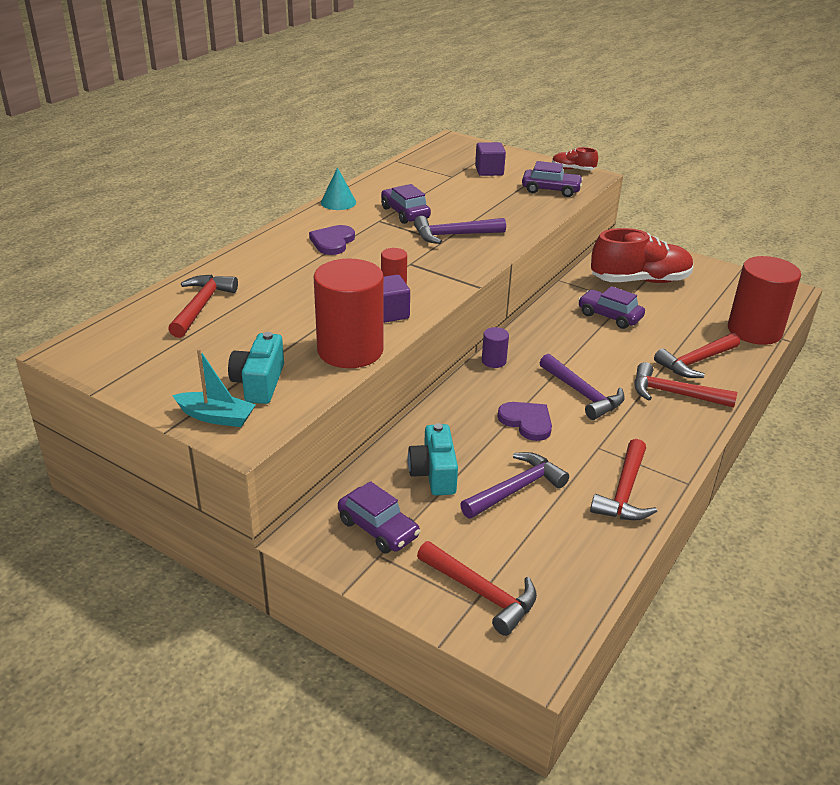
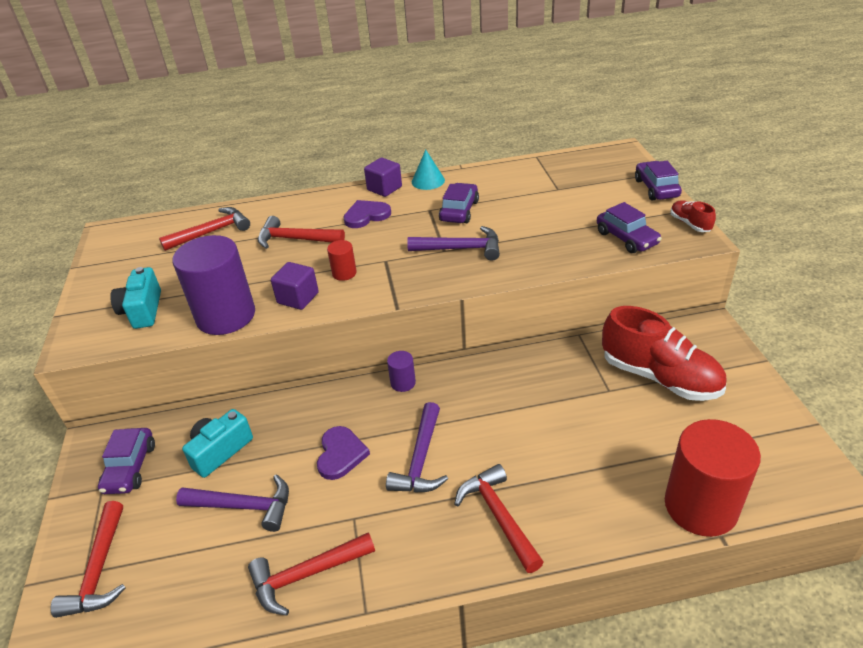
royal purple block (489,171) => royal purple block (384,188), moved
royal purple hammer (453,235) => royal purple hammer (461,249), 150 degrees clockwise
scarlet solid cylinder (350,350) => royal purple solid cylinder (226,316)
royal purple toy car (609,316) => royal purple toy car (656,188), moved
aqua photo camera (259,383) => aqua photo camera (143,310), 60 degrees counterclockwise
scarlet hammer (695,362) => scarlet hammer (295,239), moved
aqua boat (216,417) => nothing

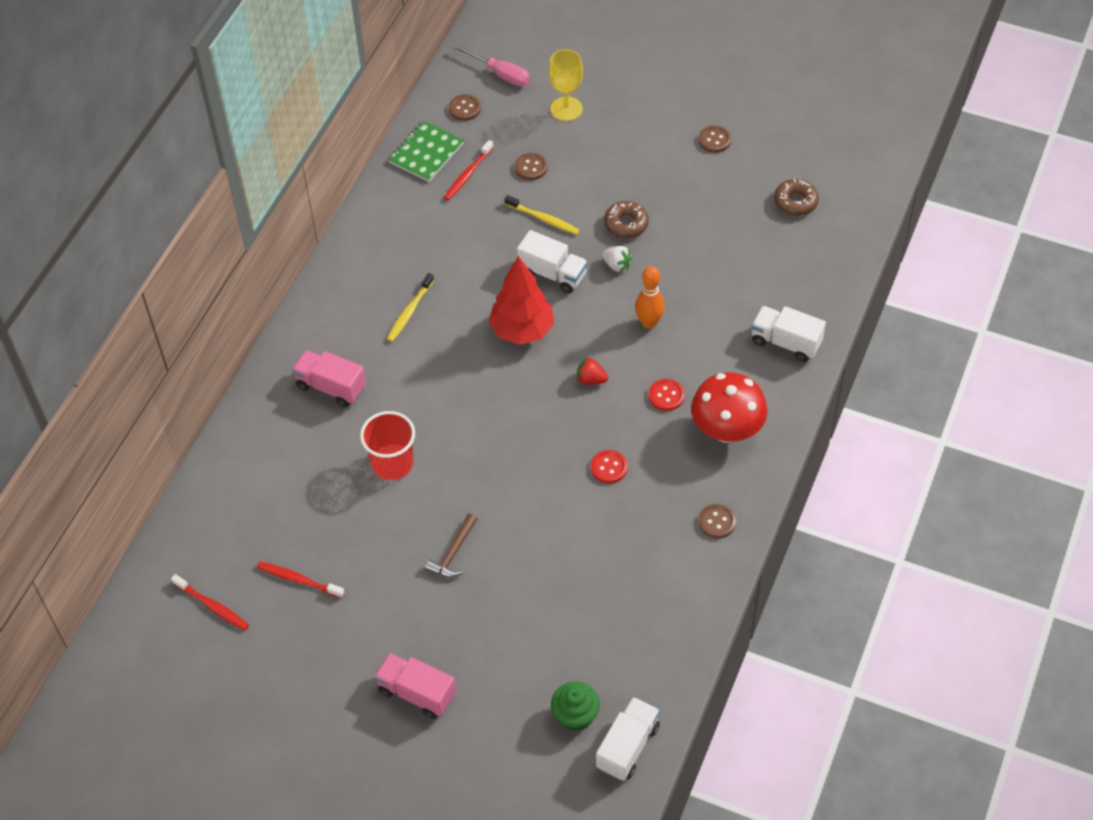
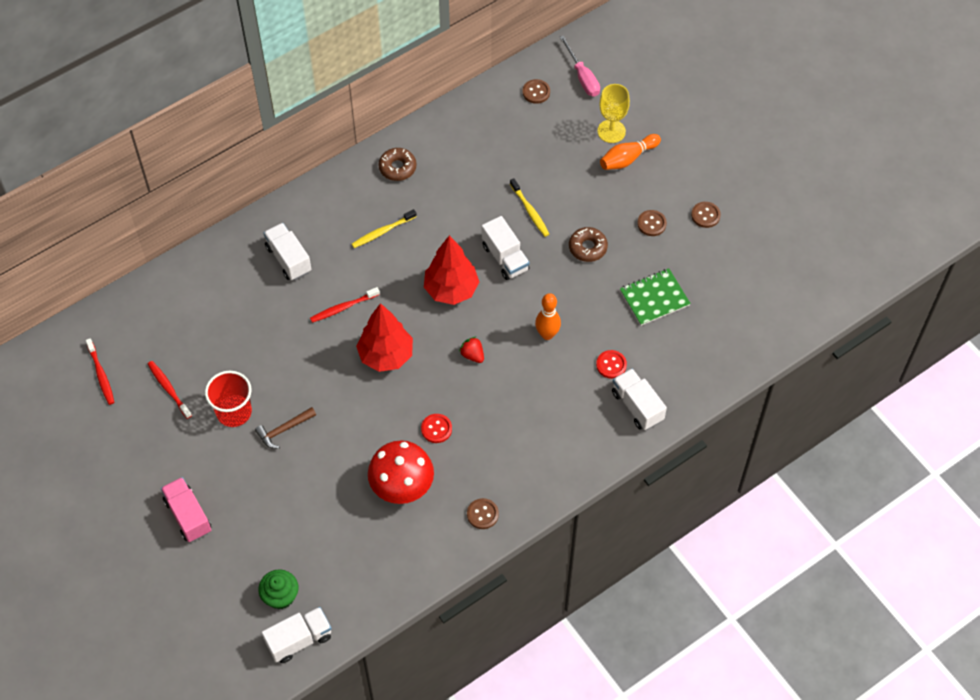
emerald exercise book (426,153) => emerald exercise book (654,298), moved
scarlet dental brush (468,174) => scarlet dental brush (343,307), moved
russet button (531,167) => russet button (651,224), moved
russet glazed donut (795,202) => russet glazed donut (397,167), moved
snow-white toy strawberry (616,265) => nothing
rosy lorry (331,387) => snow-white lorry (288,259)
scarlet toadstool (726,430) => scarlet toadstool (402,486), moved
scarlet button (666,396) => scarlet button (611,365), moved
scarlet tumbler (392,463) => scarlet tumbler (234,412), moved
nothing => bright orange tenpin (627,158)
nothing => scarlet tree (386,355)

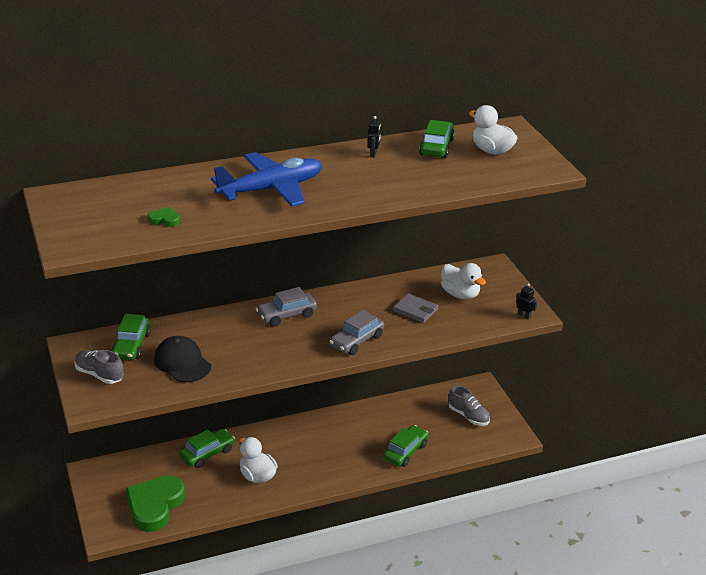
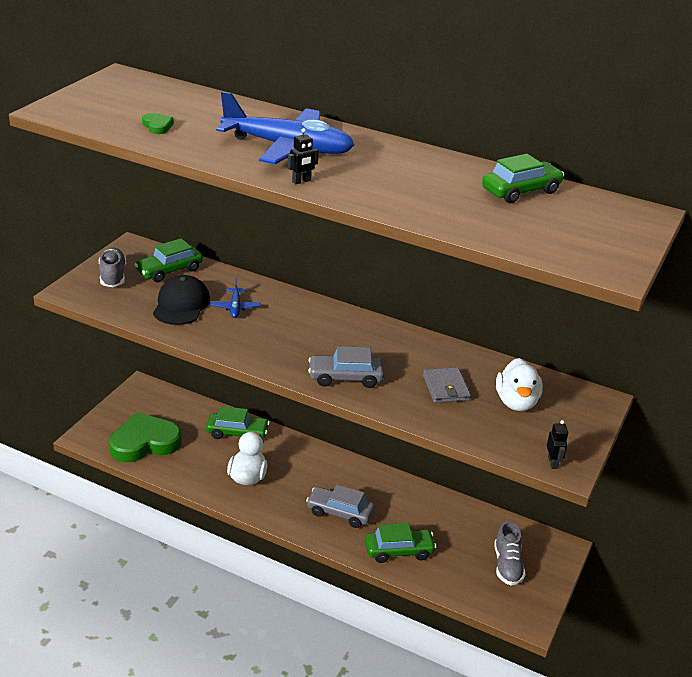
snow-white toy duck (491,151) => nothing
black toy robot (373,154) => black toy robot (301,181), moved
gray toy car (286,315) => gray toy car (340,513), moved
nothing => cobalt toy plane (235,307)

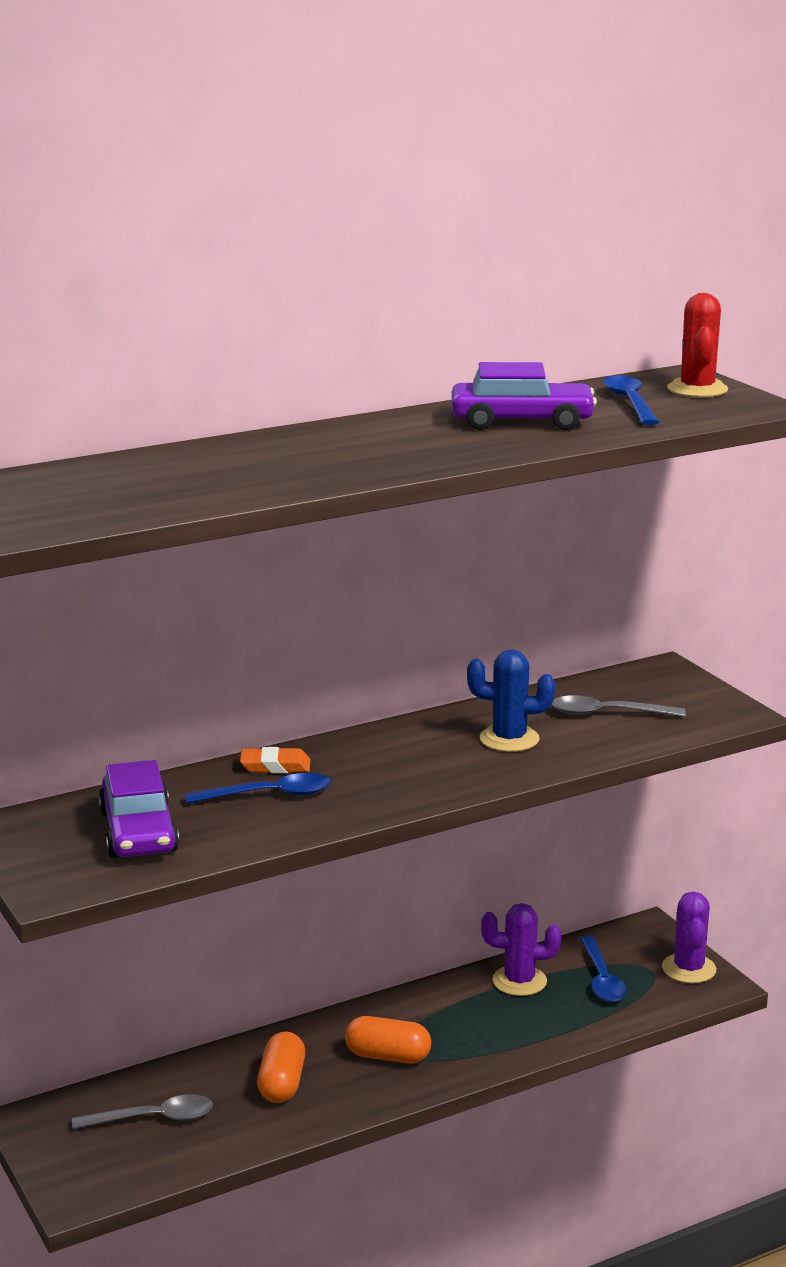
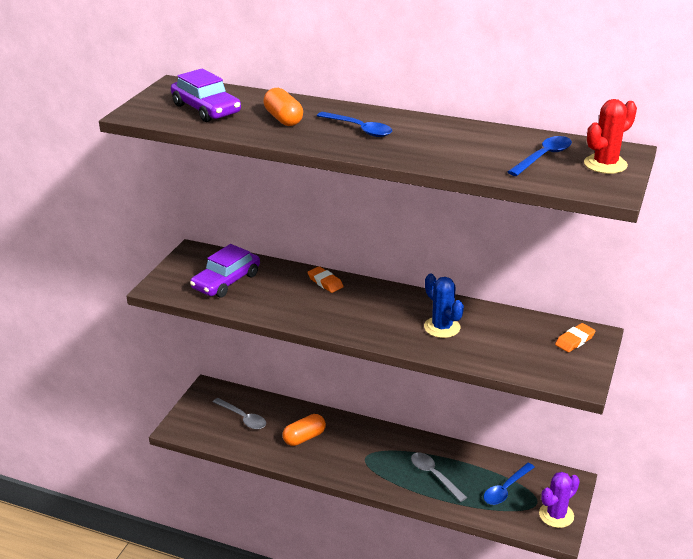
royal purple toy car (521,421) => royal purple toy car (206,109), moved
gray spoon (607,713) => gray spoon (434,475), moved
cobalt spoon (270,795) => cobalt spoon (359,129), moved
royal purple prickly plant (519,981) => nothing
bright orange capsule (388,1056) => bright orange capsule (283,119), moved
nothing => bright orange gum eraser (574,340)

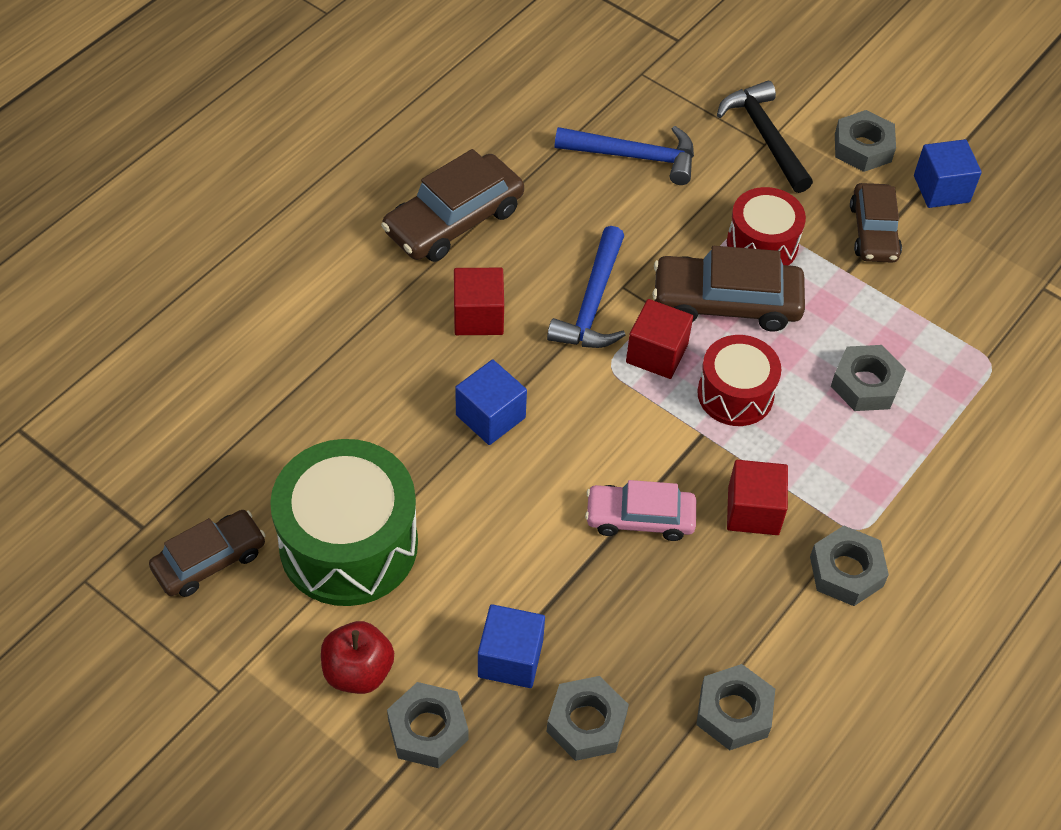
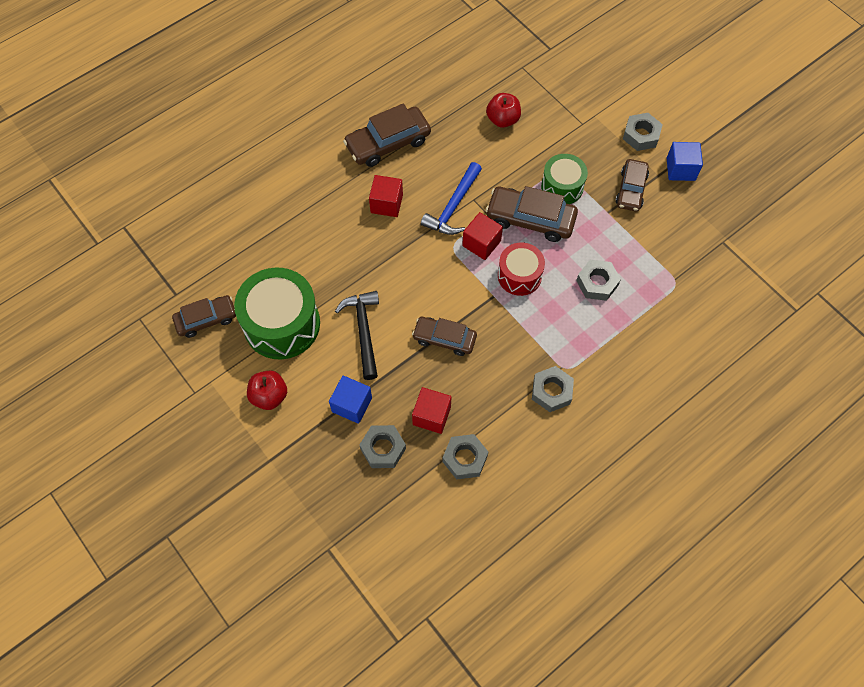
black hammer (765,137) => black hammer (363,331), moved
cobalt hammer (634,156) => scarlet toy apple (502,119)
scarlet snare drum (762,244) => emerald snare drum (562,187)
cobalt block (490,416) => nothing
scarlet block (753,511) => scarlet block (431,416), moved
rosy toy car (640,518) => russet toy car (444,339)
gray hex nut (428,730) => nothing

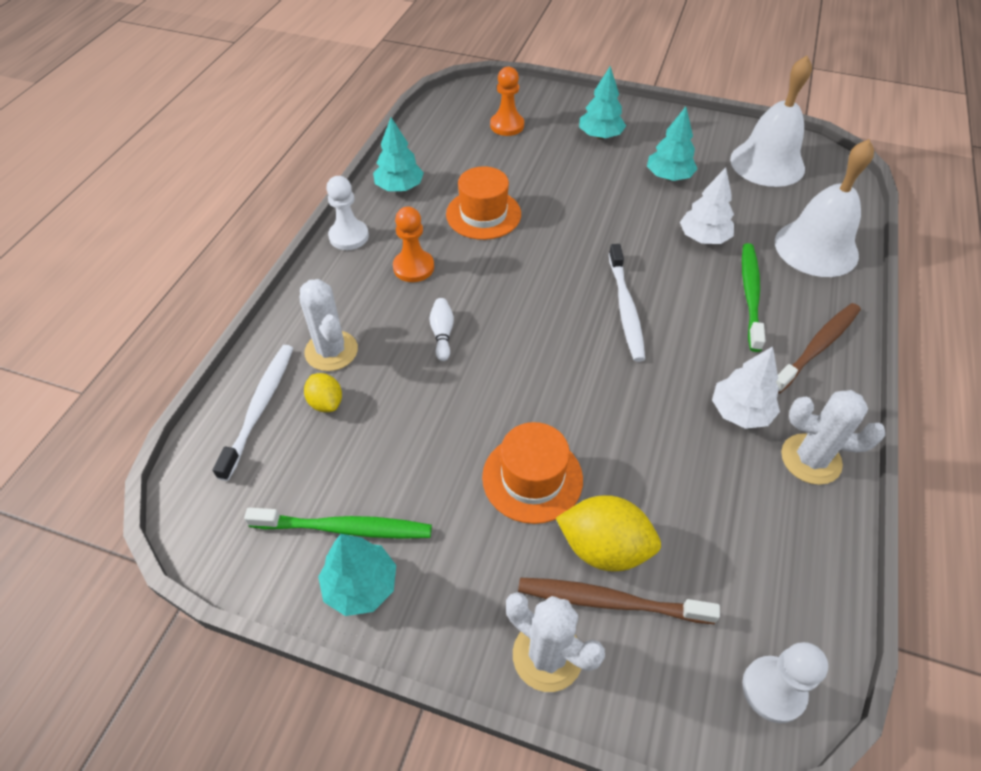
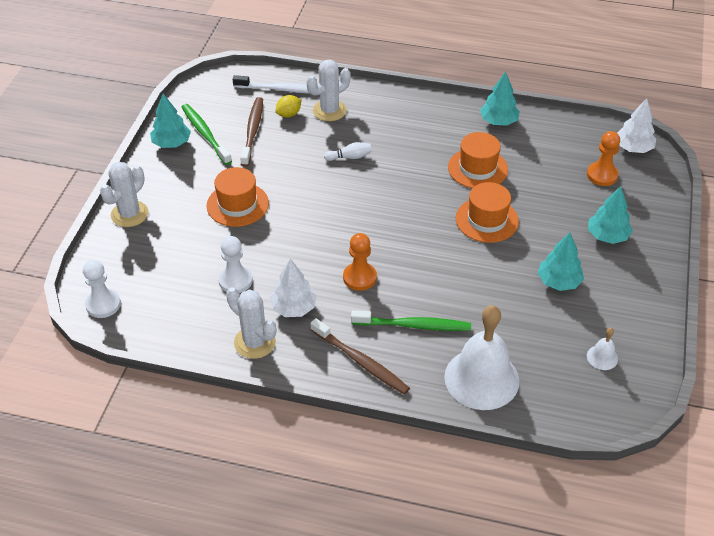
snow-white hand bell (767,163) => snow-white hand bell (602,357), x0.42
snow-white tree (703,238) => snow-white tree (633,148), moved
snow-white pawn (349,236) => snow-white pawn (235,280), moved
bright orange pawn (413,267) => bright orange pawn (359,277), moved
snow-white dental brush (625,309) => nothing
snow-white prickly plant (810,459) => snow-white prickly plant (254,342), 60 degrees counterclockwise
yellow lemon (604,548) => nothing
emerald dental brush (346,528) => emerald dental brush (205,134), 150 degrees clockwise
russet dental brush (609,601) => russet dental brush (253,131), moved
nothing => bright orange hat (487,220)

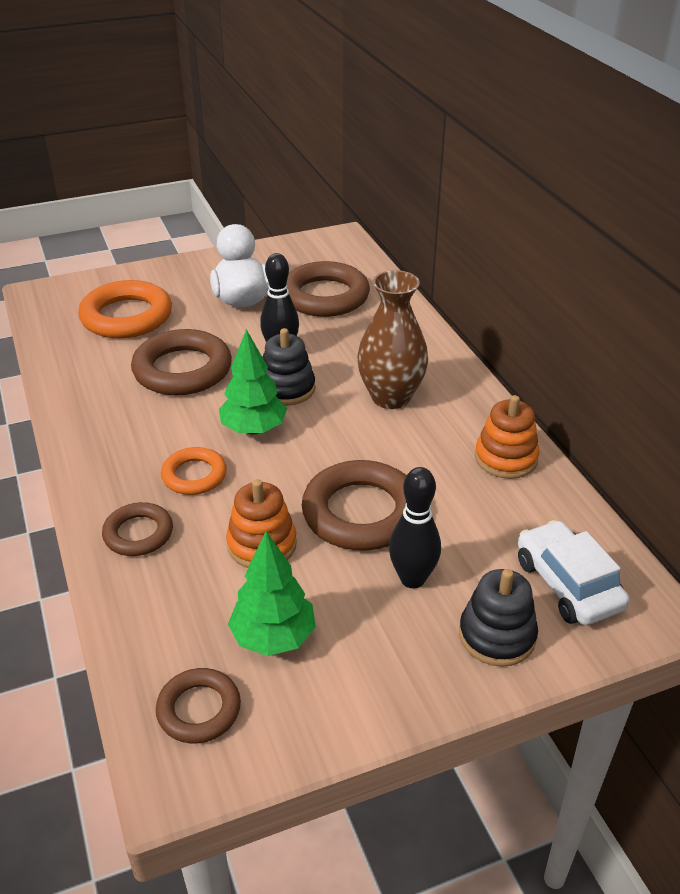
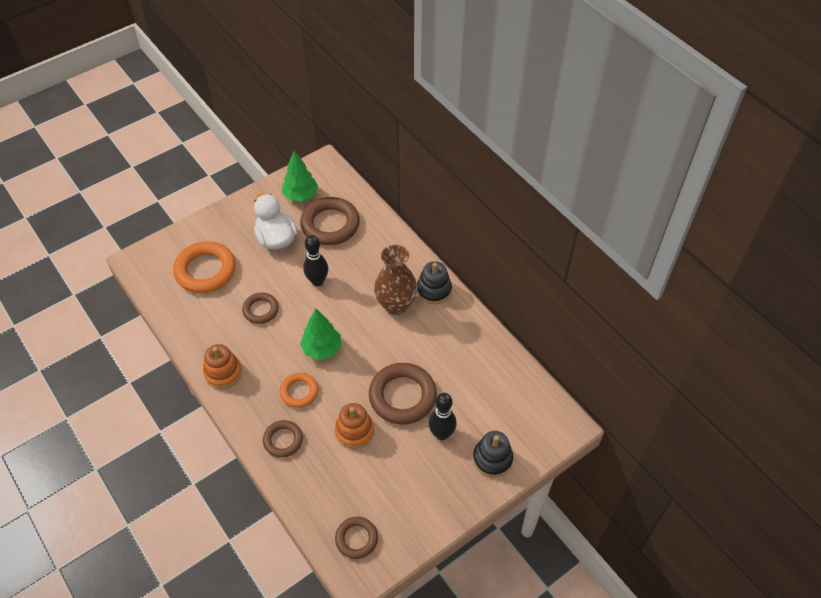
black ring stacker (286,389) => black ring stacker (434,290), moved
russet ring (182,370) => russet ring (261,310), x0.57
bright orange ring stacker (506,458) => bright orange ring stacker (223,372), moved
snow-white toy car (567,584) => nothing
emerald tree (273,637) => emerald tree (301,195), moved

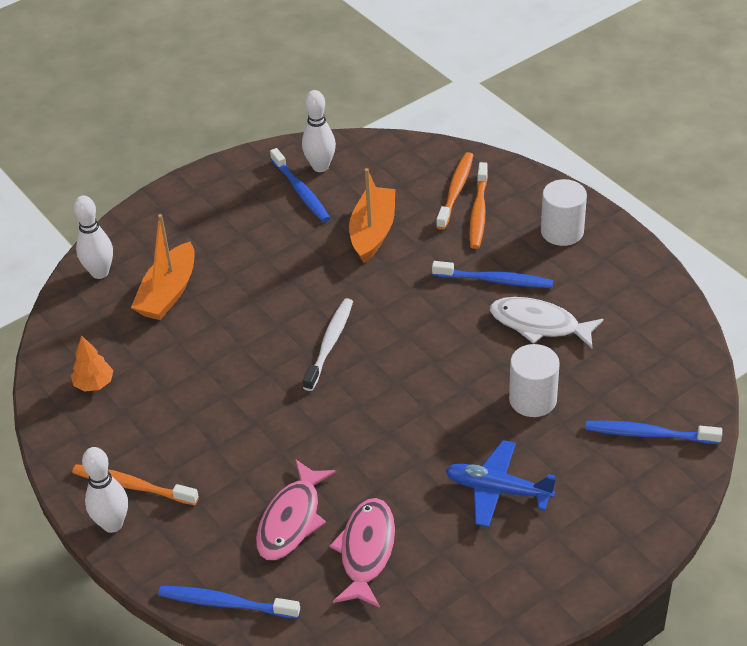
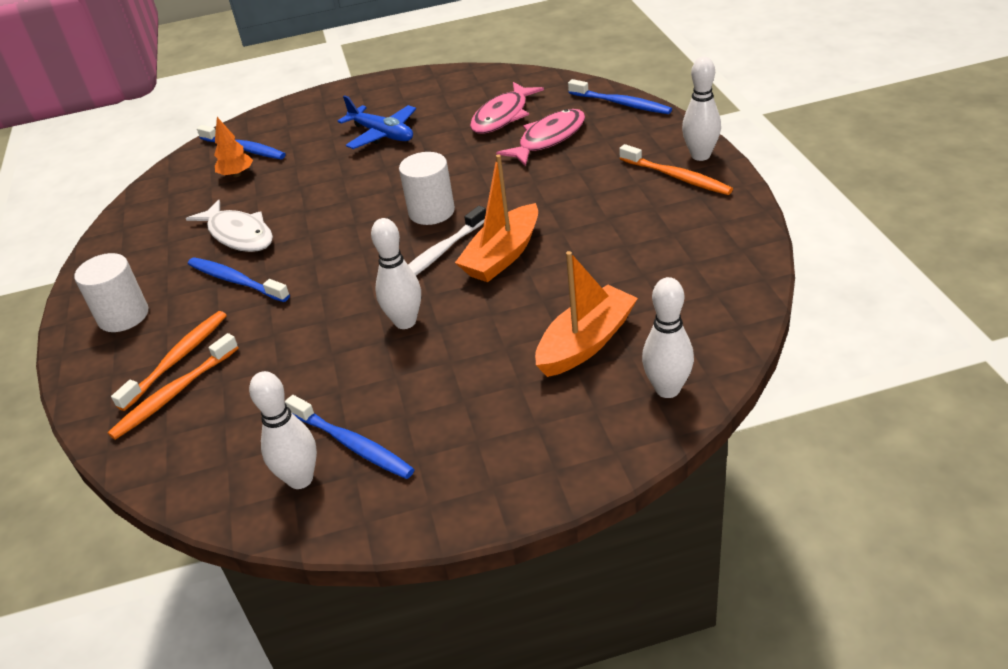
cobalt dental brush (301,191) => cobalt dental brush (352,444), 135 degrees clockwise
bright orange boat (373,232) => bright orange boat (503,255), moved
bright orange tree (94,384) => bright orange tree (237,174), moved
snow-white solid cylinder (532,399) => snow-white solid cylinder (431,212), moved
nothing => snow-white tenpin (405,322)

